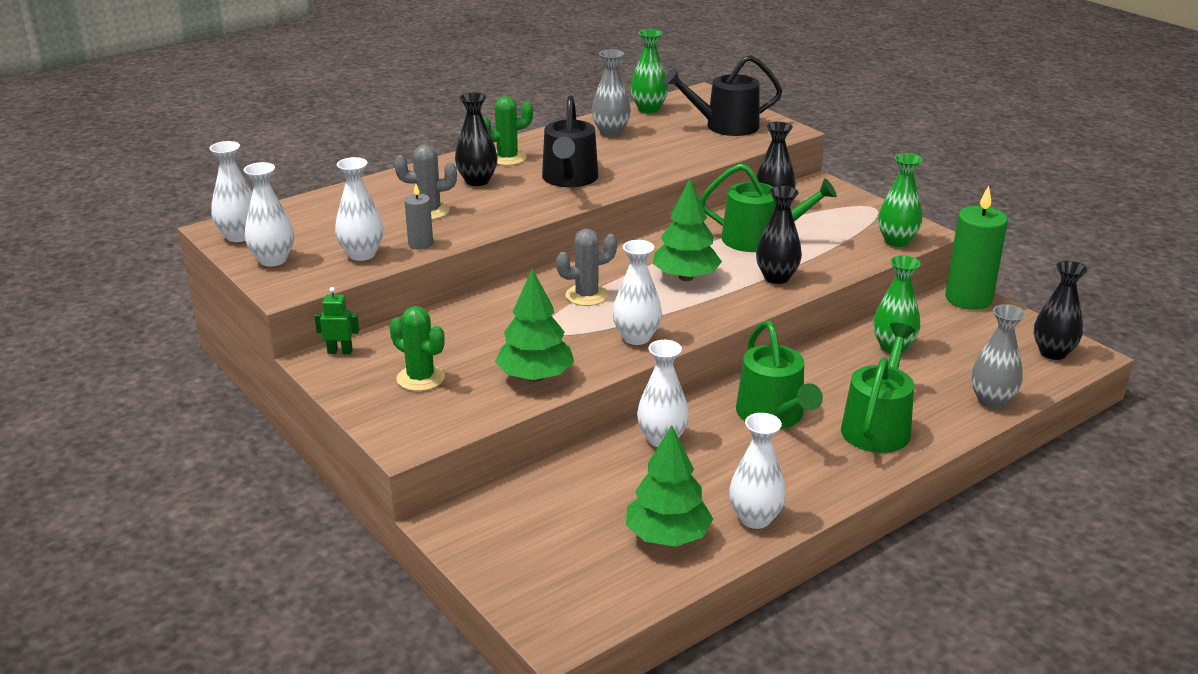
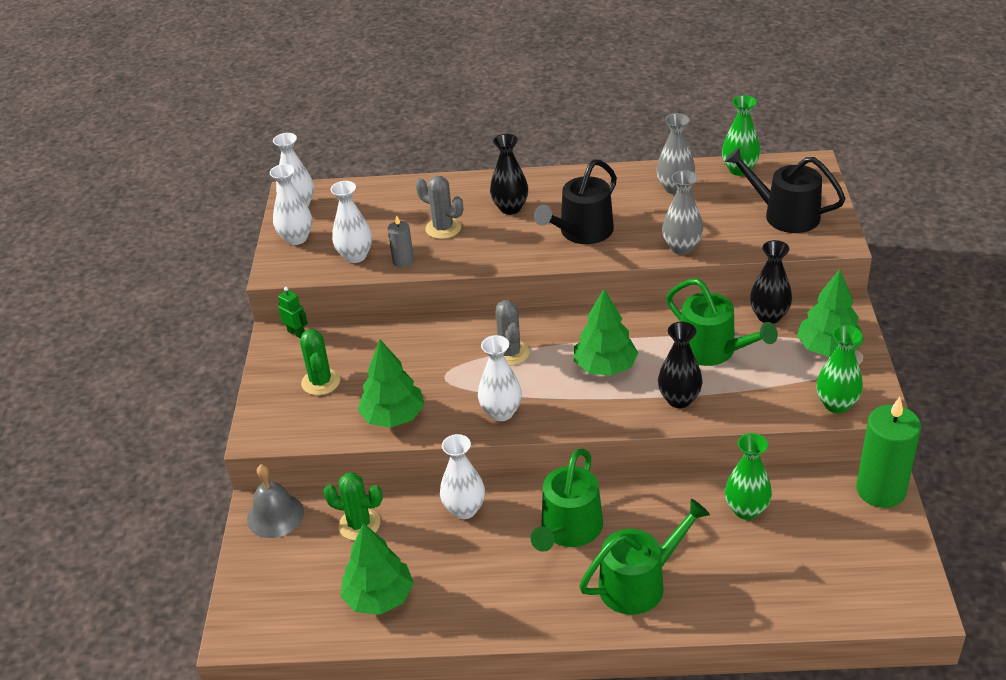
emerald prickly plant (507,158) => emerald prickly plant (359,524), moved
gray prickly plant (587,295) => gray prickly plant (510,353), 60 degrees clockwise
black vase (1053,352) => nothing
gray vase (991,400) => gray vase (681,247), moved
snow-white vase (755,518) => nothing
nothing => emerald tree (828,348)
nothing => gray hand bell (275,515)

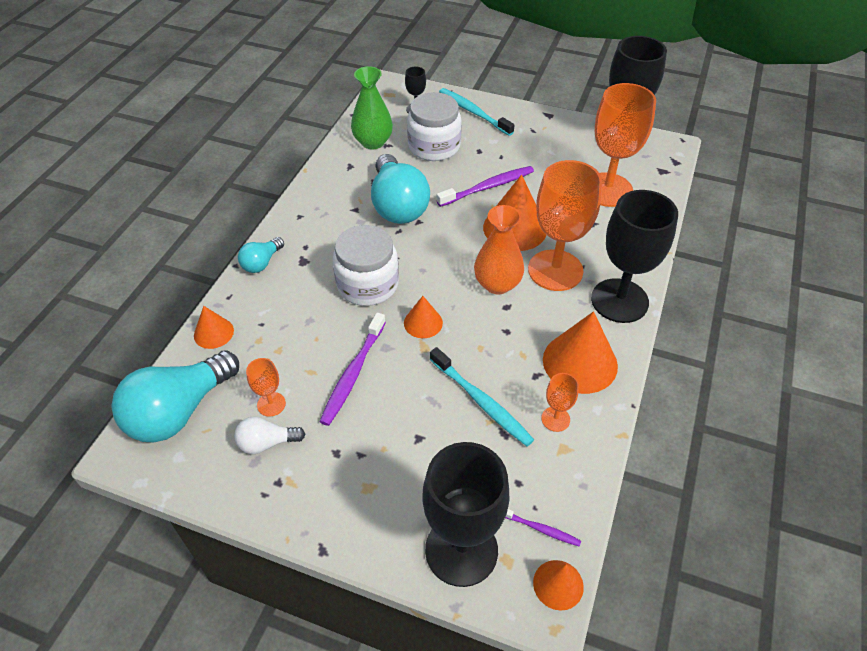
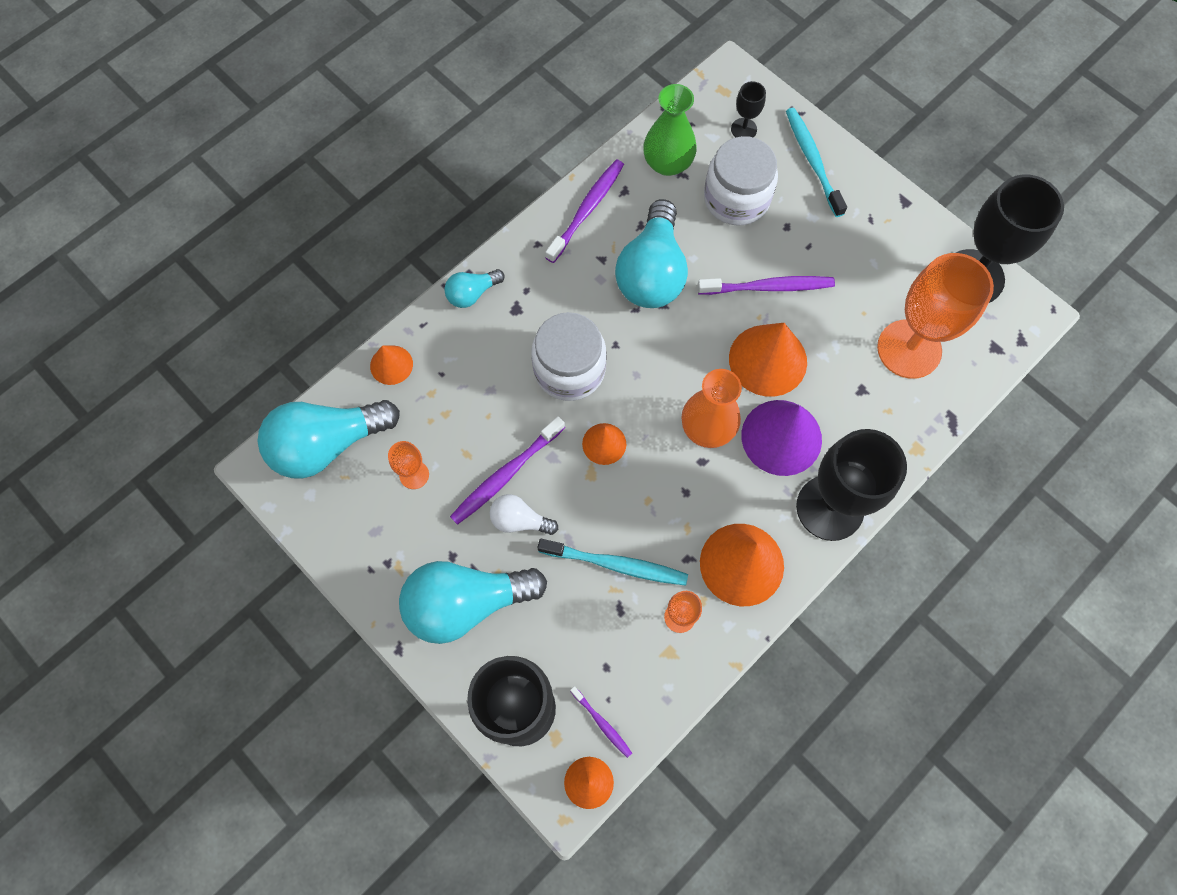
bright orange goblet (555,270) => royal purple cone (781,437)
aqua dental brush (482,402) => aqua dental brush (616,565), 60 degrees counterclockwise
snow-white lightbulb (267,443) => snow-white lightbulb (520,520), moved
nothing => royal purple dental brush (587,209)
nothing => aqua lightbulb (466,603)

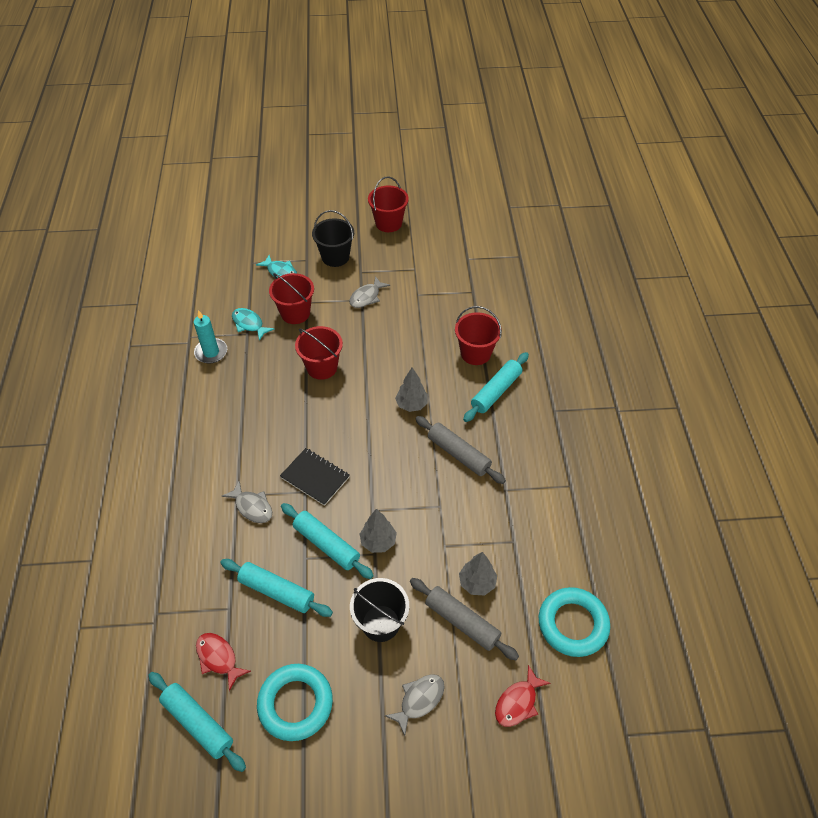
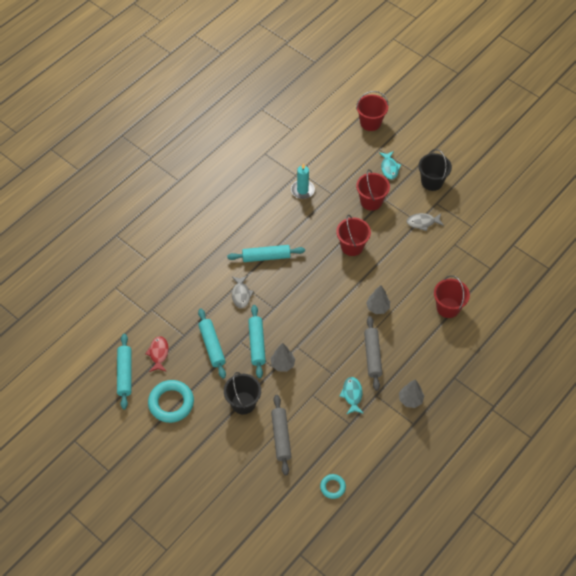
scarlet pail (388,223) => scarlet pail (370,123), moved
aqua fish (249,324) => aqua fish (352,395), moved
aqua dough roller (496,391) => aqua dough roller (266,257), moved
black exercise book (315,477) => nothing
gray tree (477,583) => gray tree (410,400), moved
aqua ring (573,624) => aqua ring (332,487), x0.54
scarlet fish (518,702) => nothing
gray fish (419,700) => nothing

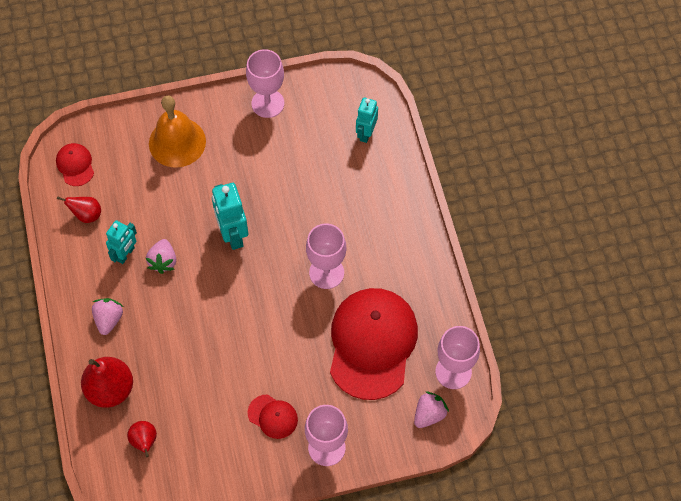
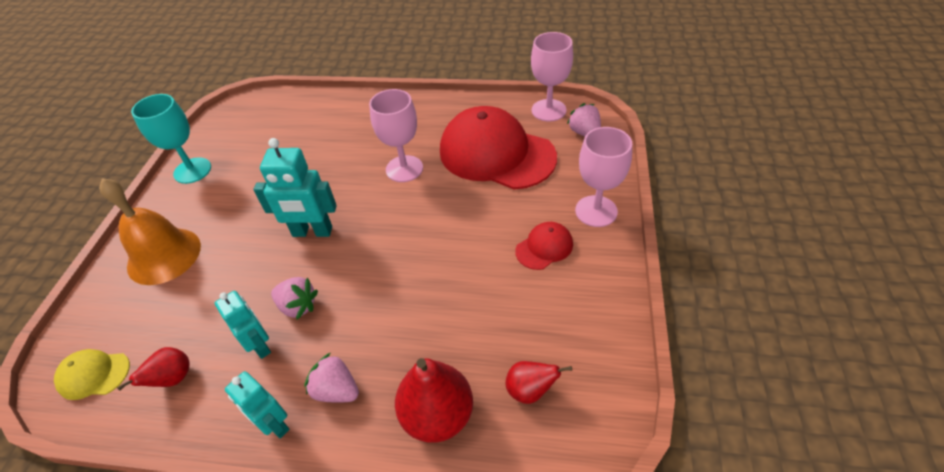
rosy goblet (268,103) => aqua goblet (192,170)
aqua toy robot (366,133) => aqua toy robot (274,424), moved
scarlet peaked cap (75,165) => yellow peaked cap (94,374)

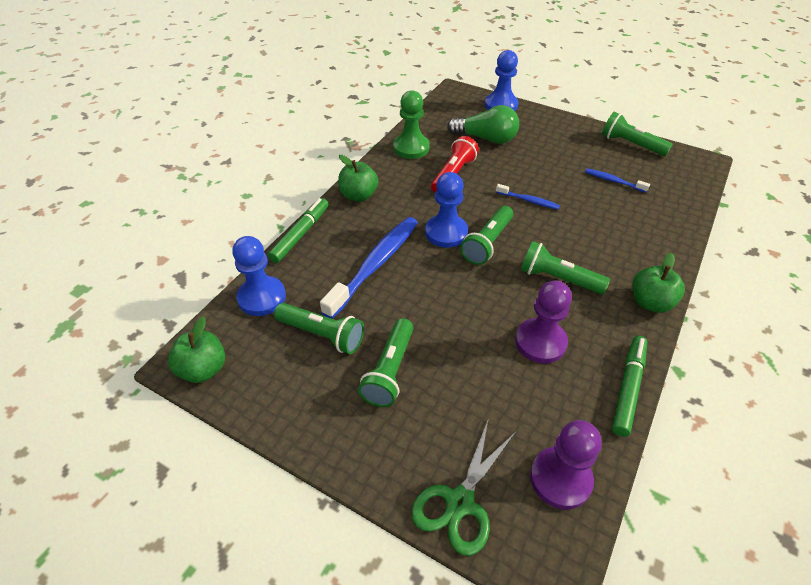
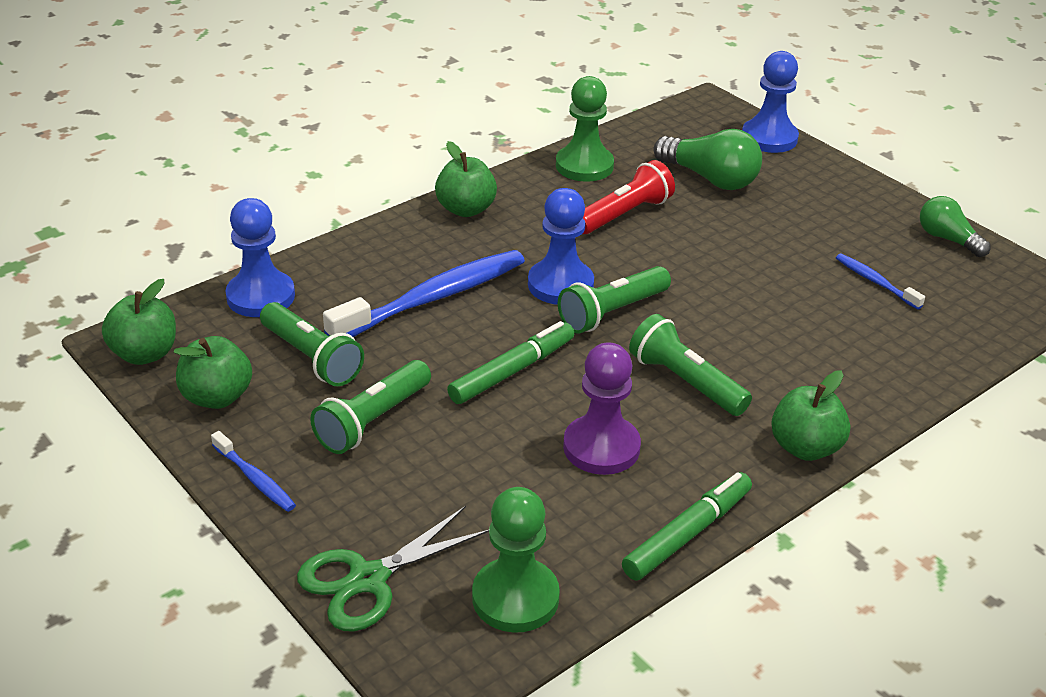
emerald flashlight (631,144) => emerald lightbulb (947,239)
cobalt dental brush (528,200) => cobalt dental brush (255,479), moved
emerald marker pen (300,234) => emerald marker pen (512,371), moved
royal purple pawn (560,479) => emerald pawn (515,598)
nothing => emerald toy apple (217,397)

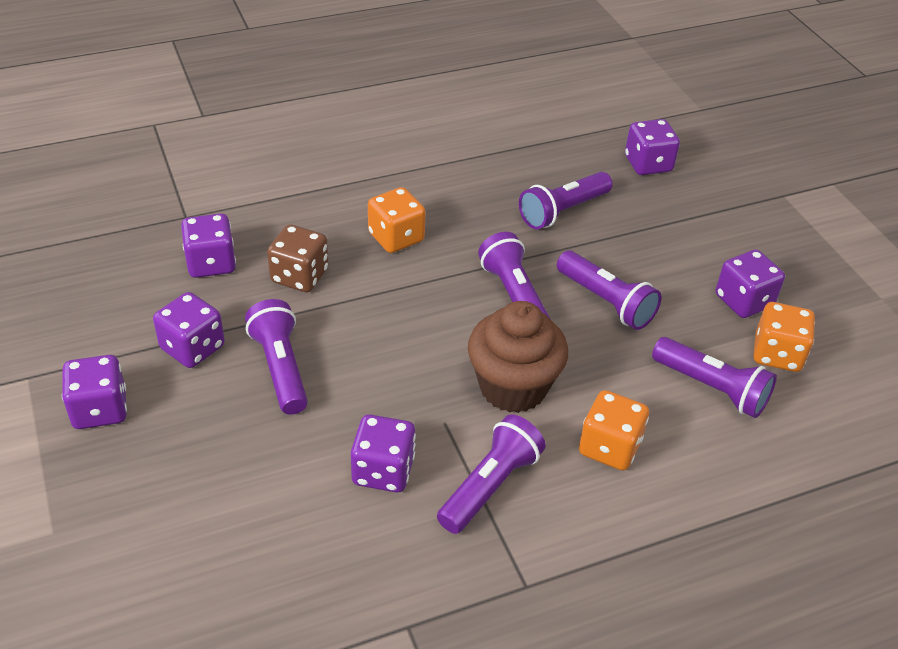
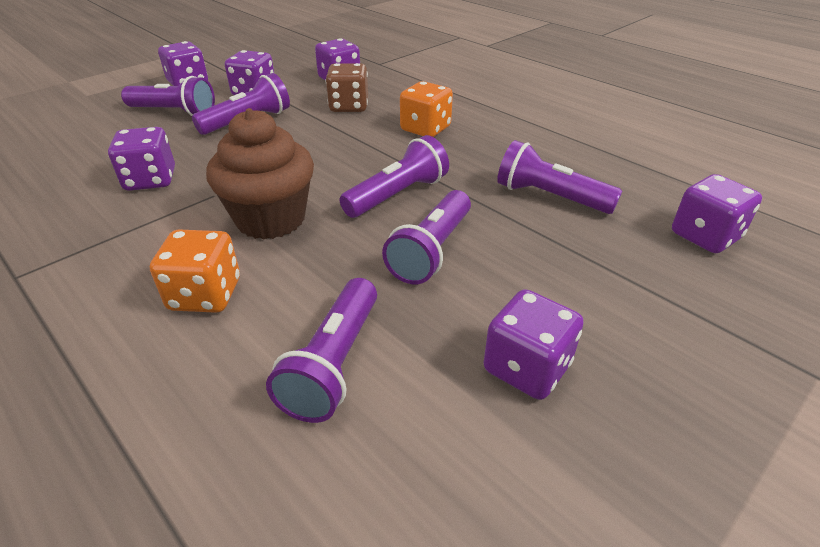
bright orange game die (777,354) => nothing
royal purple flashlight (490,485) => royal purple flashlight (174,112), moved

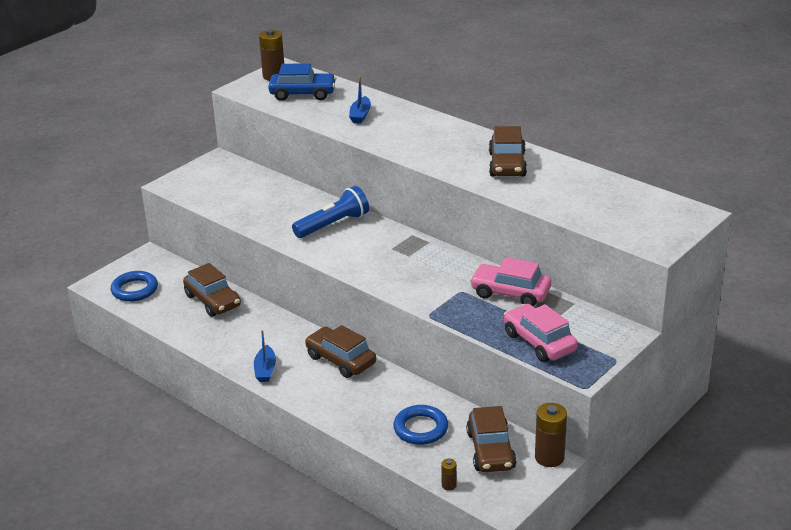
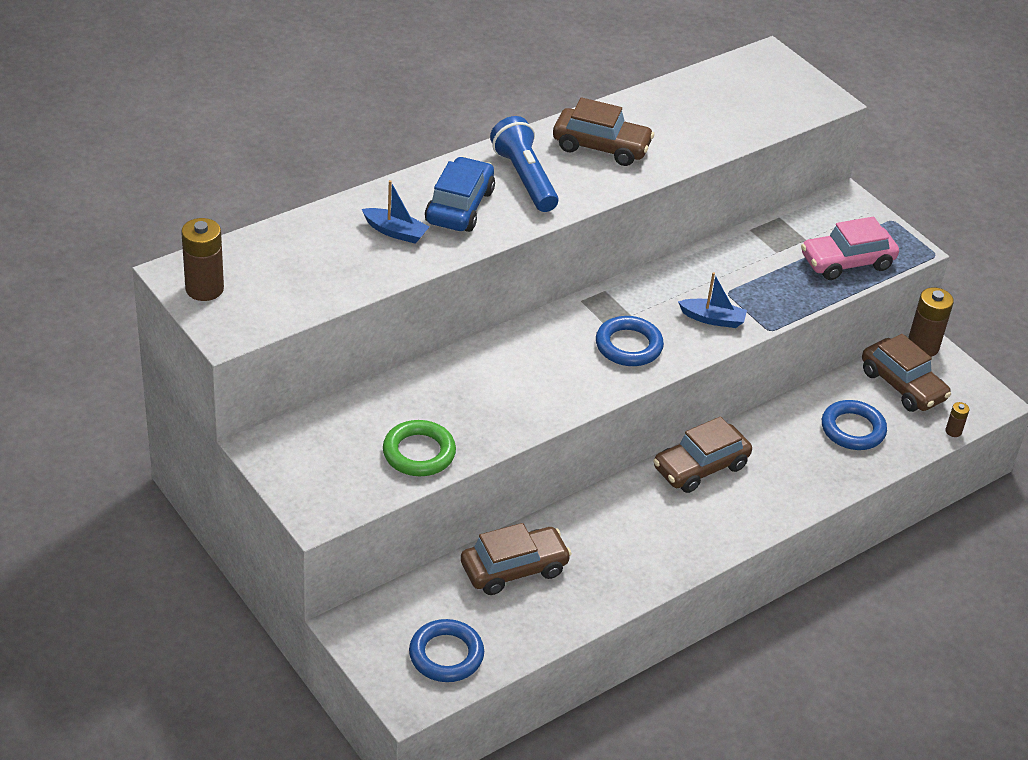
cobalt toy car (303,94) => cobalt toy car (459,206), moved
cobalt flashlight (333,225) => cobalt flashlight (524,178), moved
rosy toy car (510,293) => nothing
cobalt boat (265,370) => cobalt boat (712,319), moved
russet toy car (490,450) => russet toy car (902,385), 45 degrees clockwise
nothing => cobalt ring (628,346)
nothing => emerald ring (419,453)

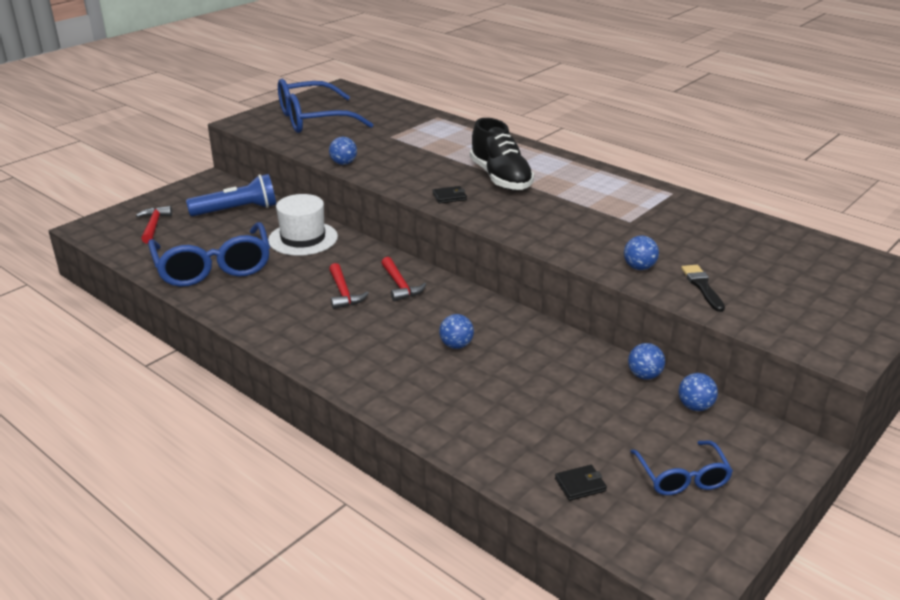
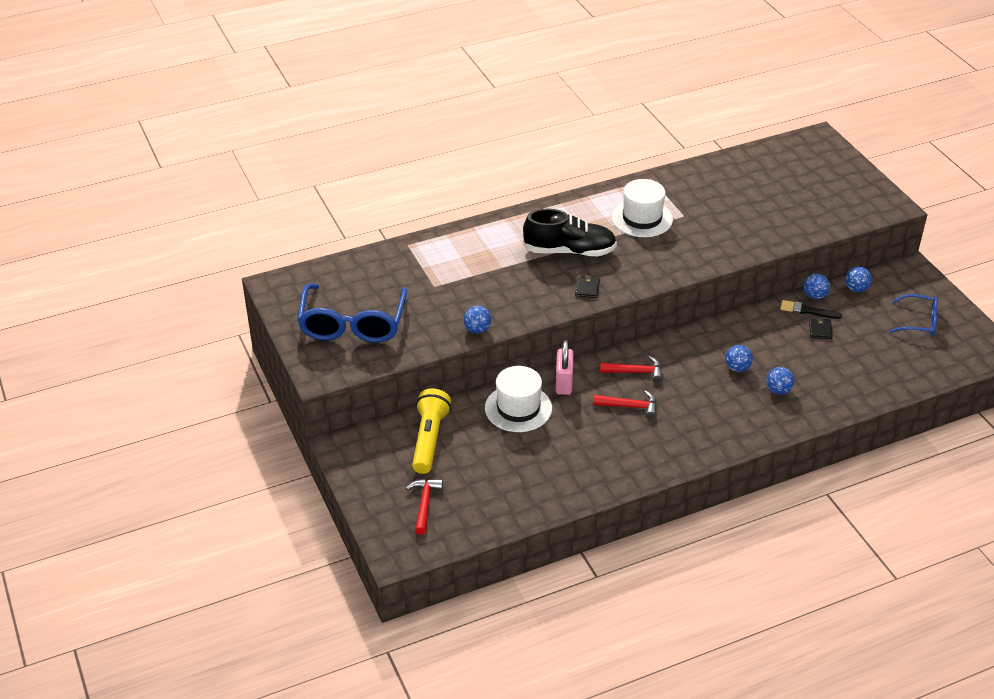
cobalt flashlight (237,210) => yellow flashlight (429,439)
scarlet hammer (154,226) => scarlet hammer (424,504), 75 degrees clockwise
cobalt eyeglasses (213,267) => nothing
cobalt play ball (639,267) => cobalt play ball (778,390), moved
black paint brush (702,286) => black paint brush (807,310), moved
black card wallet (580,485) => black card wallet (820,330), moved
nothing => snow-white hat (642,218)
nothing => rosy small lock (564,383)

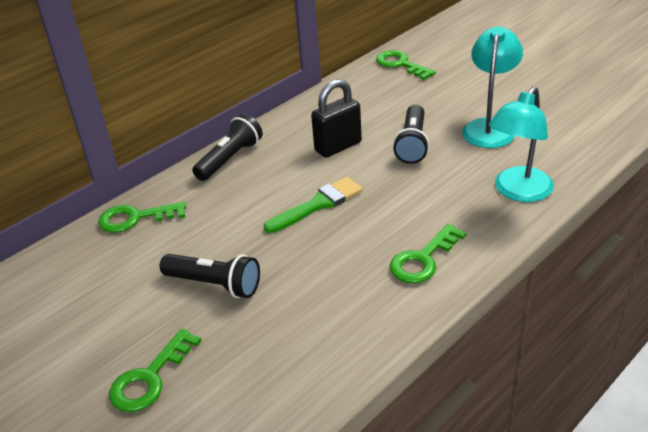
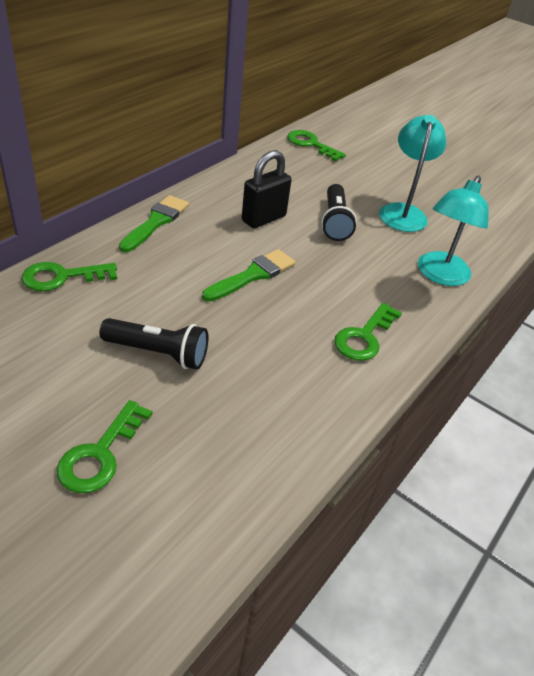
black flashlight (230,159) => emerald paint brush (156,222)

